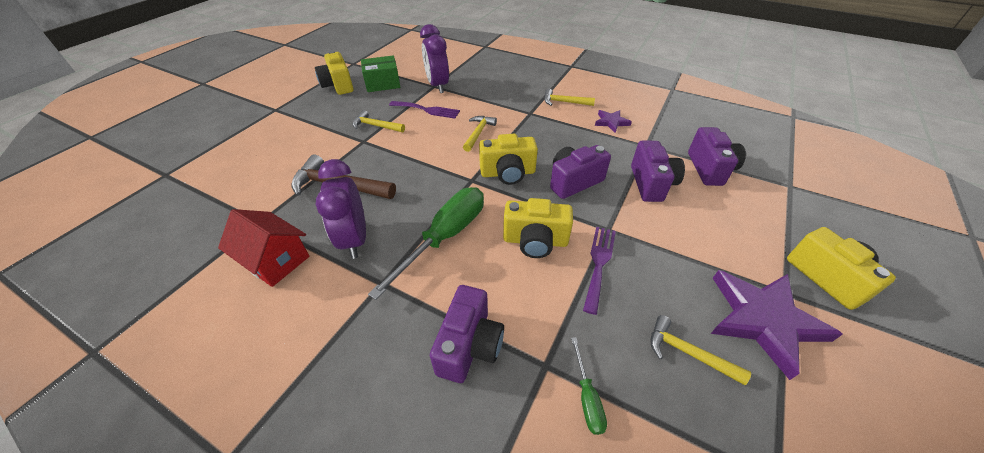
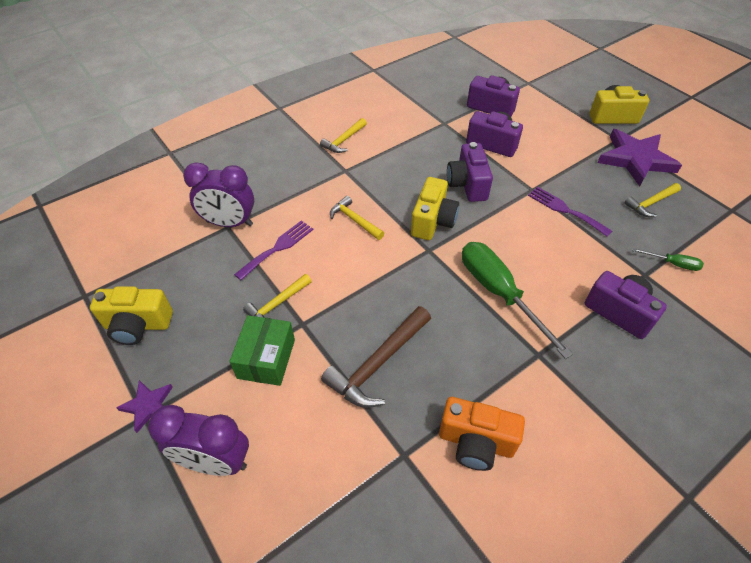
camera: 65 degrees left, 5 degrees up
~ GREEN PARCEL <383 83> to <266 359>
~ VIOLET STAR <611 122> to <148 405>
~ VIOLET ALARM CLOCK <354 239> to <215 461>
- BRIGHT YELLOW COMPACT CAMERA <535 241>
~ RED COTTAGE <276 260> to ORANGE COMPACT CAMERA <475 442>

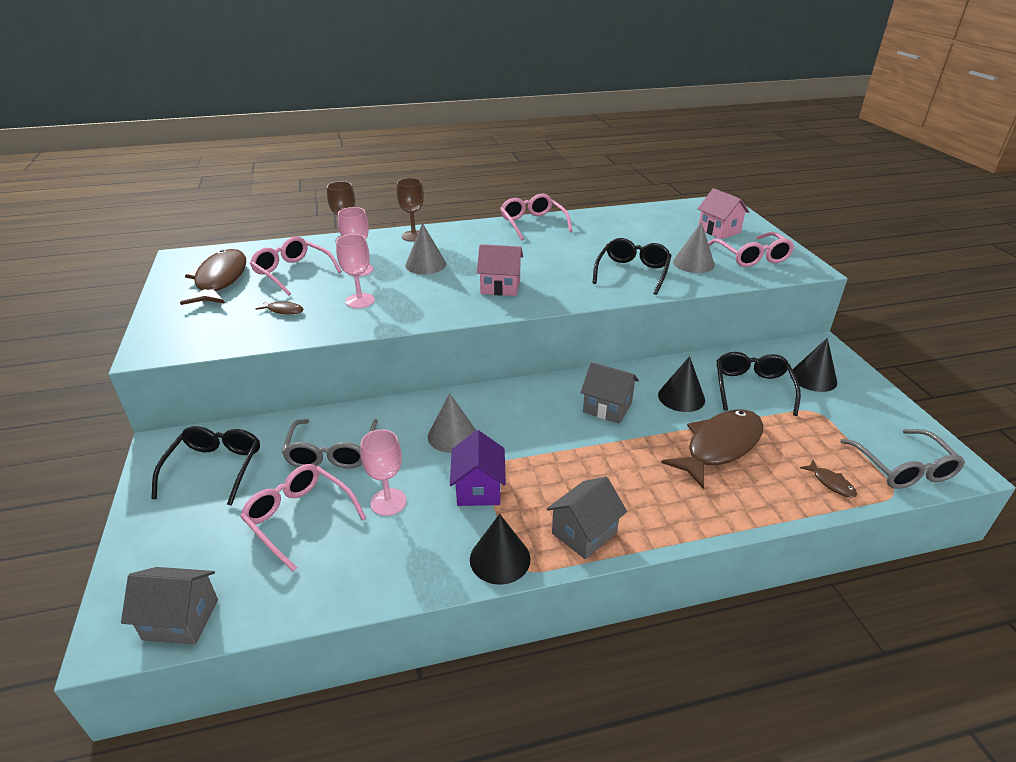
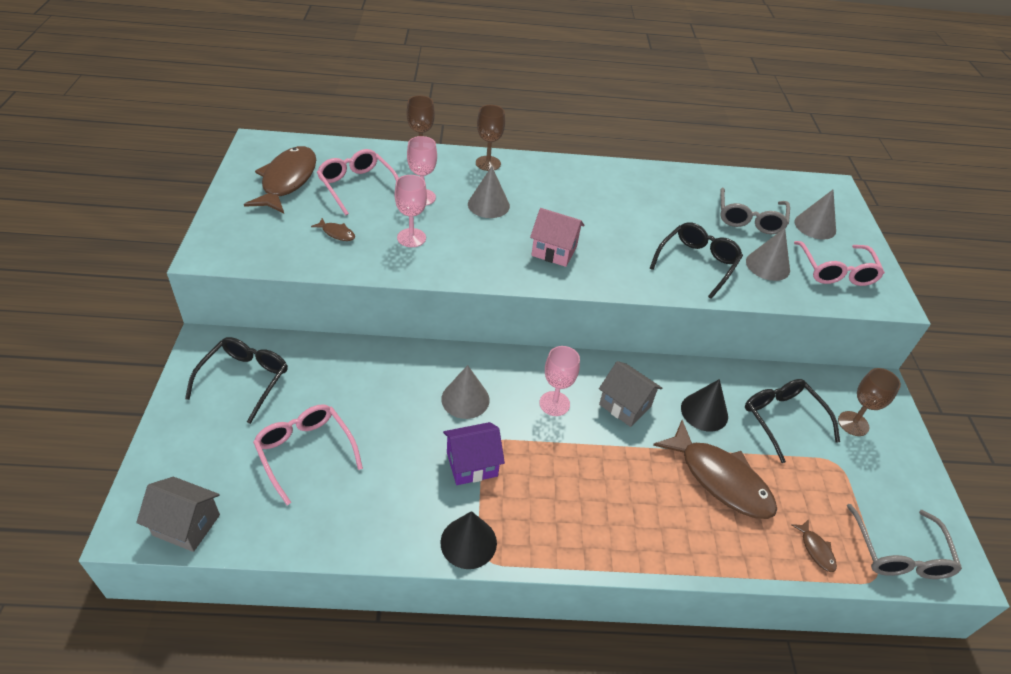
camera: 10 degrees right, 10 degrees up
~ ROSY COTTAGE <719 230> to ASH-GREY SOLID CONE <815 226>
- ROSY GLASSES <532 223>
~ EBONY SOLID CONE <813 378> to BROWN WINE GLASS <853 423>
~ EBONY GLASSES <752 388> = <782 419> 45 degrees counterclockwise
~ BROWN TOY FISH <719 446> = <720 479> 75 degrees clockwise
~ ASH-GREY GLASSES <332 452> to <749 219>
~ ROSY WINE GLASS <388 502> to <554 403>
~ VIOLET COTTAGE <478 489> = <472 464> 60 degrees clockwise
- ASH-GREY COTTAGE <584 533>

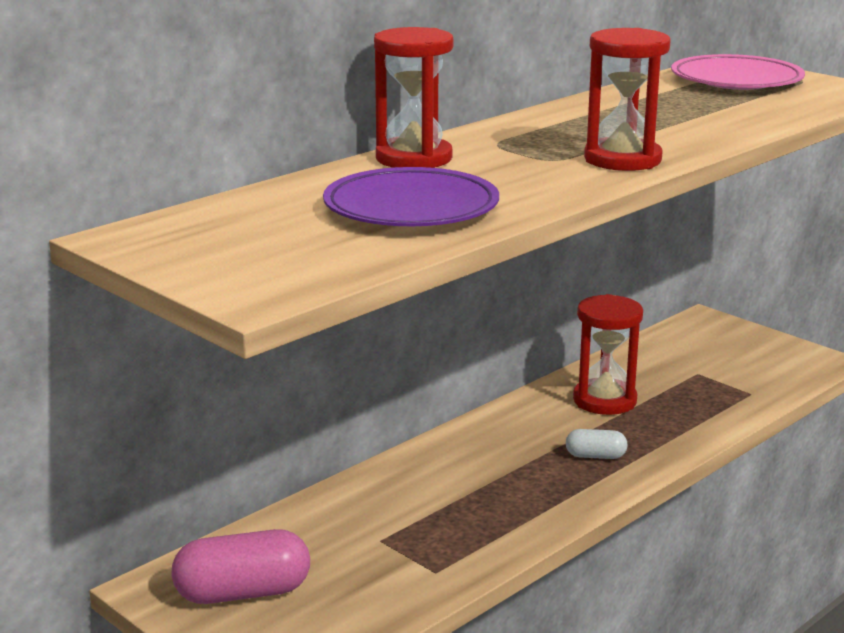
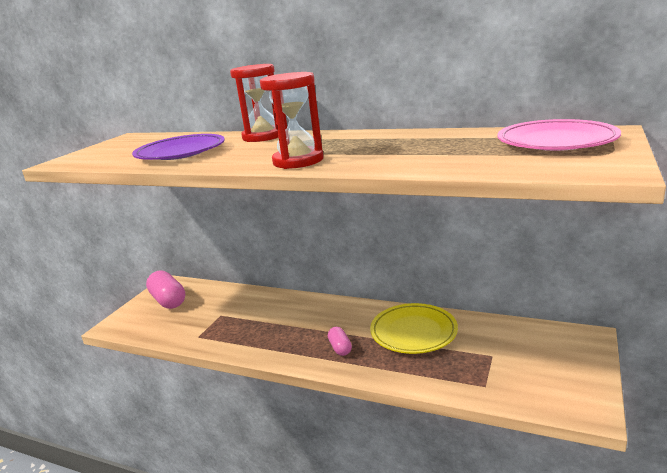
camera: 70 degrees right, 0 degrees up
~ RED SAND TIMER <604 400> to BRIGHT YELLOW PLATE <413 332>
~ PURE WHITE PILL SHAPE <595 456> to ROSY PILL SHAPE <340 348>

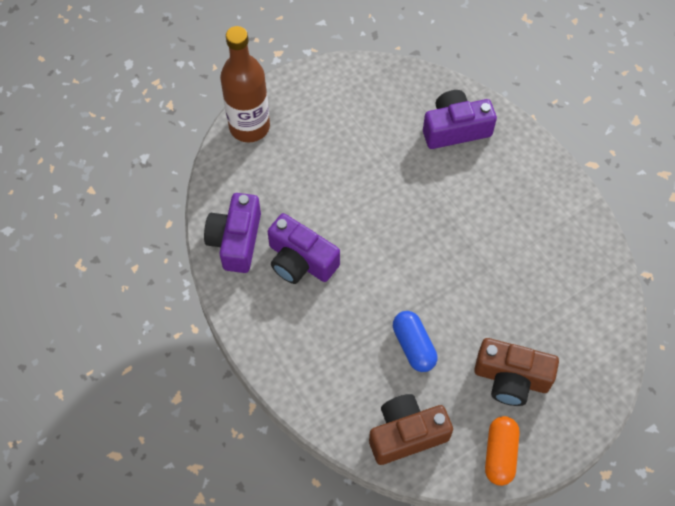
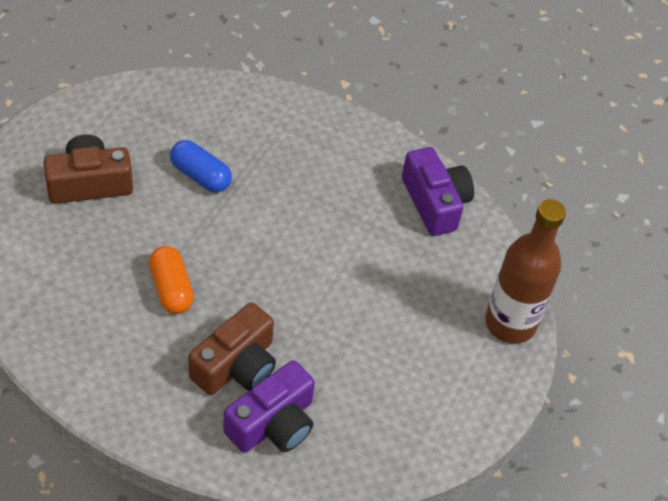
camera: 145 degrees right, 10 degrees down
- VIOLET COMPACT CAMERA <300 260>
~ BROWN COMPACT CAMERA <406 434> to <236 365>
~ ORANGE PILL SHAPE <500 454> to <171 289>

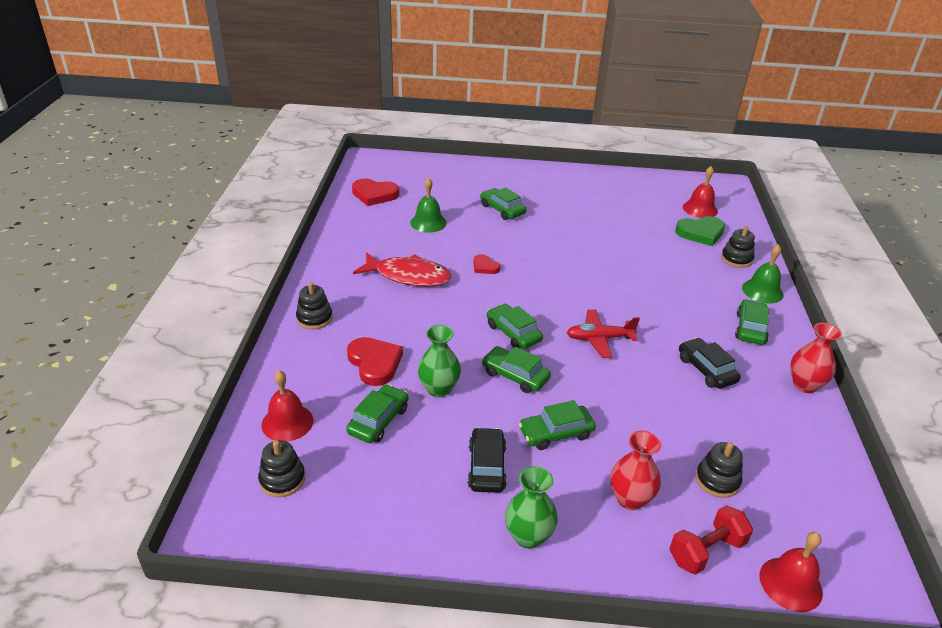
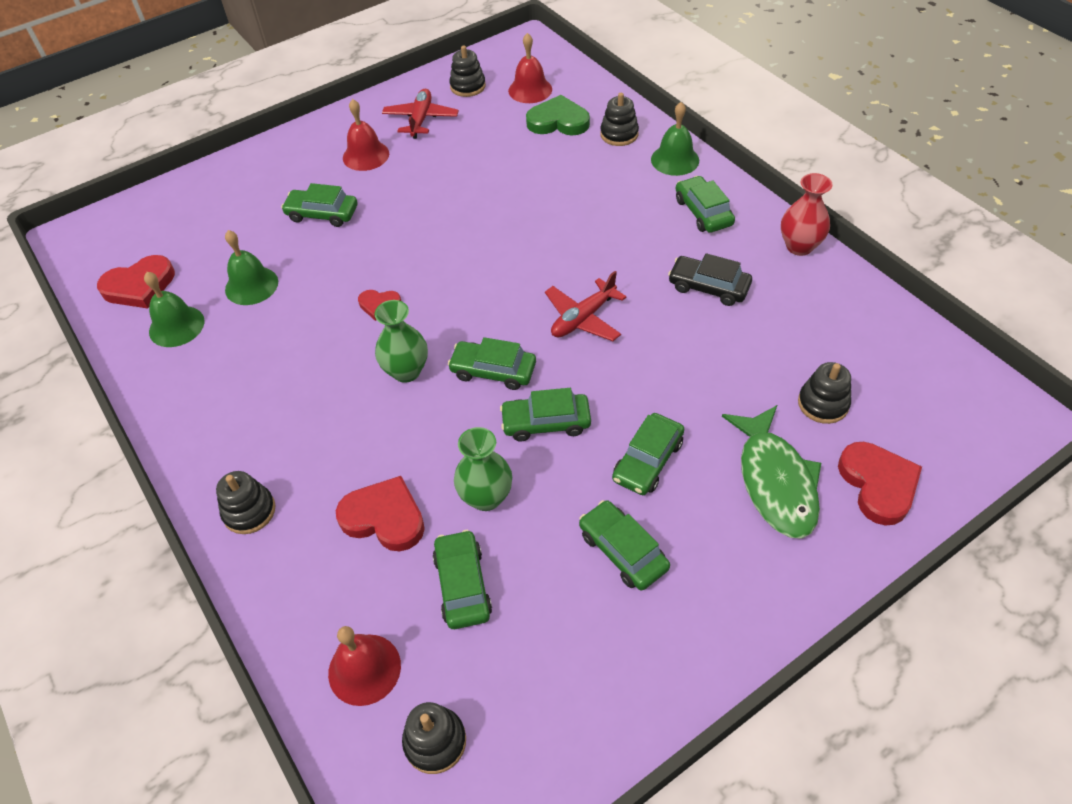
camera: 35 degrees left, 15 degrees up
~ GREEN HEART <700 233> = <558 121> 120 degrees counterclockwise
- RED TOY FISH <408 276>
~ EBONY AUTOMOBILE <487 467> to GREEN AUTOMOBILE <623 551>
~ RED FLOWER VASE <630 499> to GREEN TOY FISH <775 481>
~ GREEN FLOWER VASE <528 536> to <406 371>
~ RED DUMBBELL <706 551> to RED HEART <878 484>
~ RED SCHOOL BELL <790 584> to <366 155>
+ EBONY STACKING TOY <468 86>
+ RED AEROPLANE <421 119>
+ GREEN SCHOOL BELL <176 326>

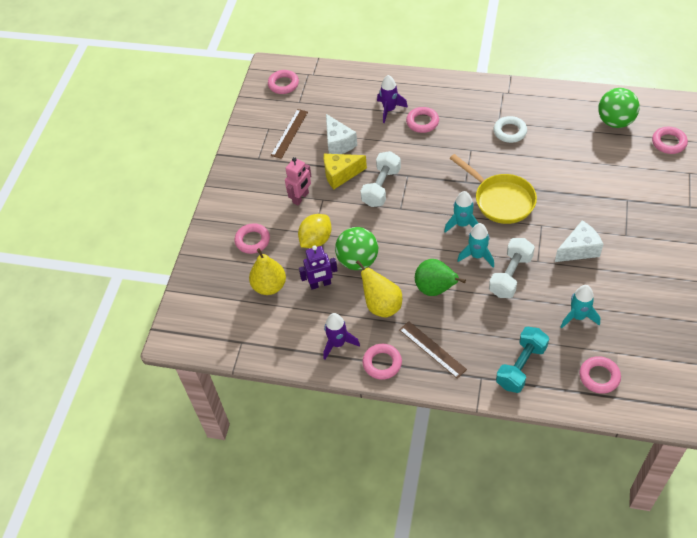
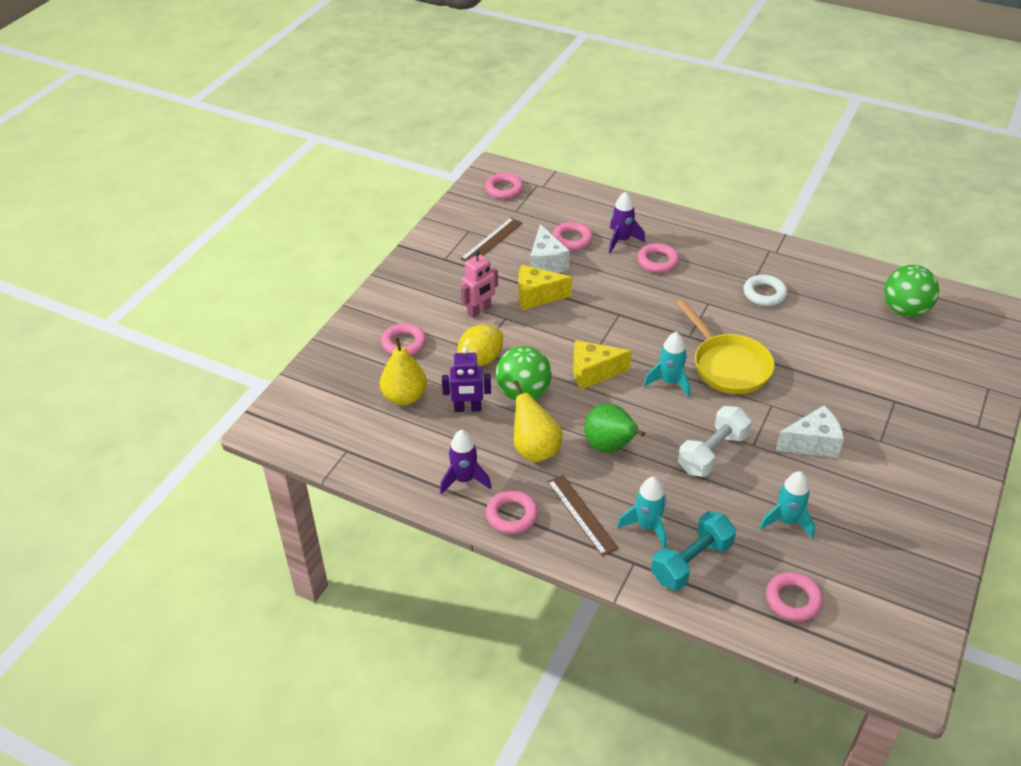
camera: 10 degrees right, 10 degrees down
~ ROSY RING <668 142> to <572 239>
- PURE WHITE DUMBBELL <381 187>
~ TEAL ROCKET <477 256> to <647 526>
+ BRIGHT YELLOW CHEESE WEDGE <593 373>

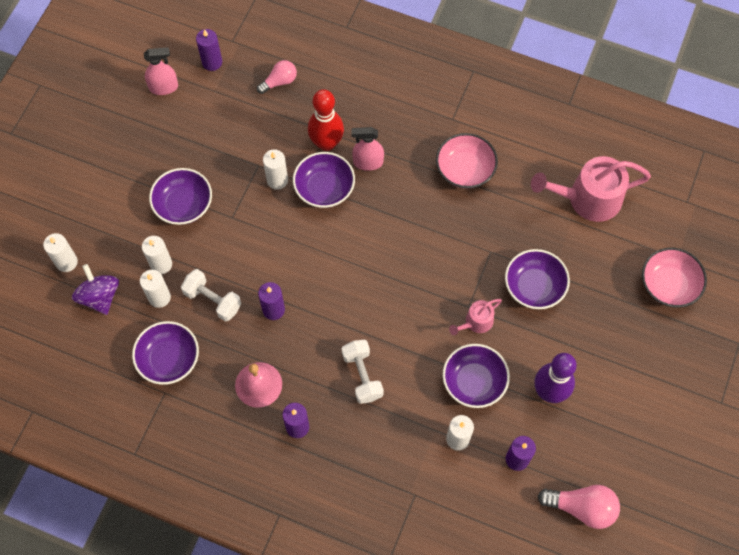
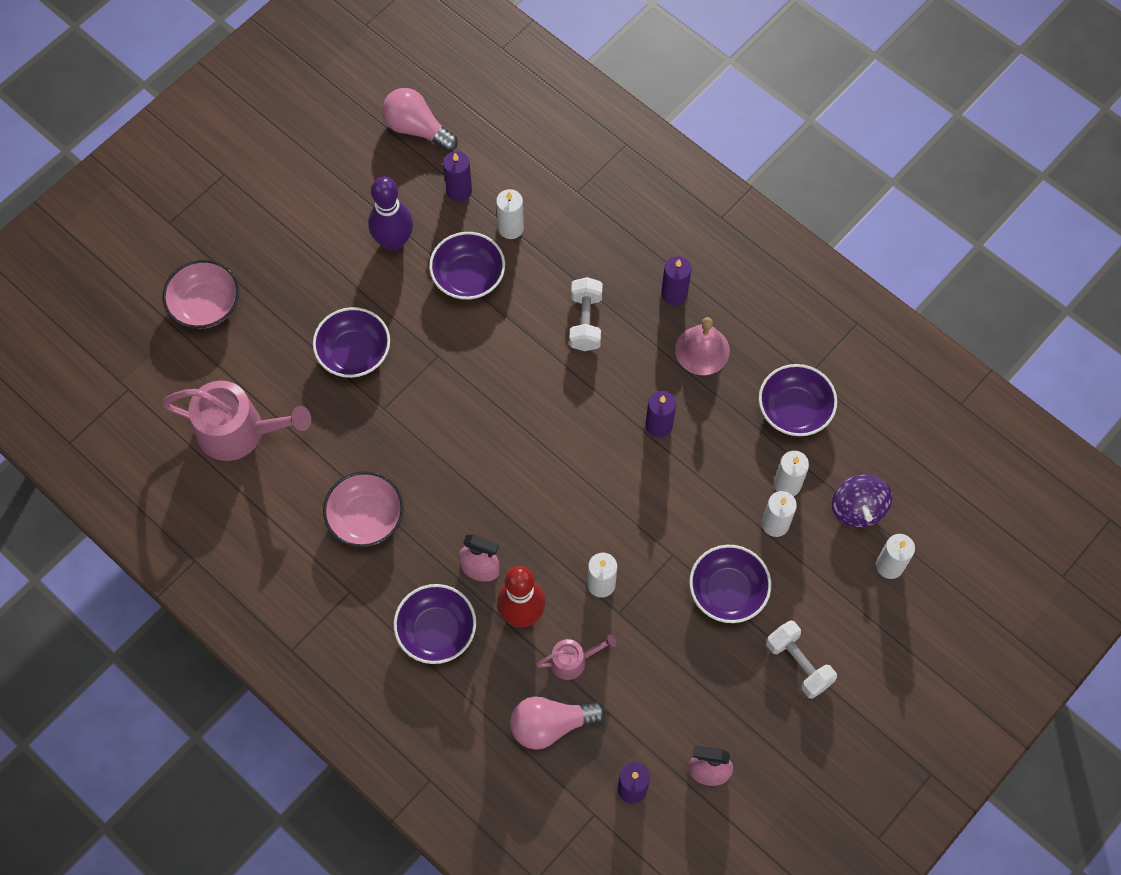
camera: 160 degrees left, 0 degrees up
~ ROSY LIGHT BULB <279 82> = <551 725> x1.53
~ VIOLET DEEP DISH <324 188> to <436 631>
~ PURE WHITE DUMBBELL <213 300> to <798 664>
~ ROSY SPRINKLING CAN <476 322> to <572 661>

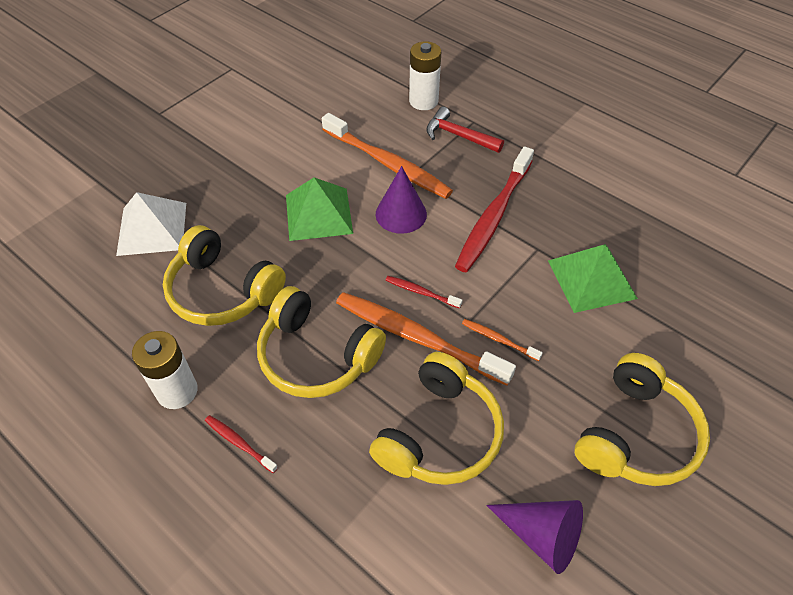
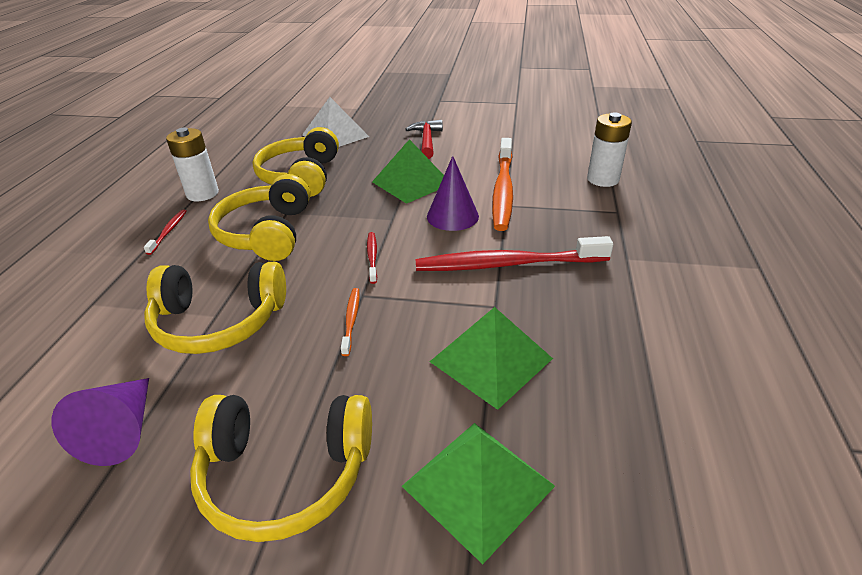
camera: 60 degrees right, 15 degrees down
~ RED CLAW HAMMER <458 136> to <426 140>
- ORANGE TOOTH BRUSH <417 337>
+ GREEN PYRAMID SHAPE <478 486>

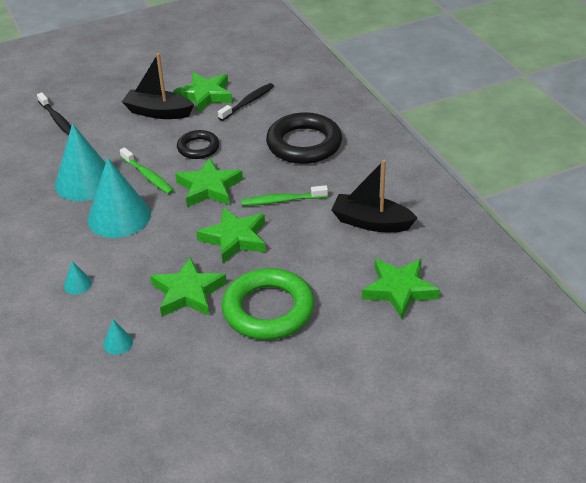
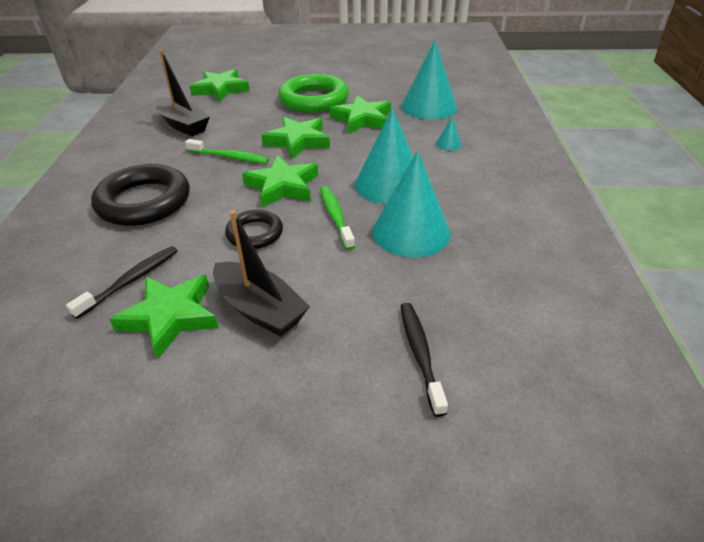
camera: 155 degrees left, 0 degrees up
~ EBONY TOOTH BRUSH <248 102> = <131 281> 150 degrees clockwise
~ TEAL SOLID CONE <118 343> = <428 107> x2.44

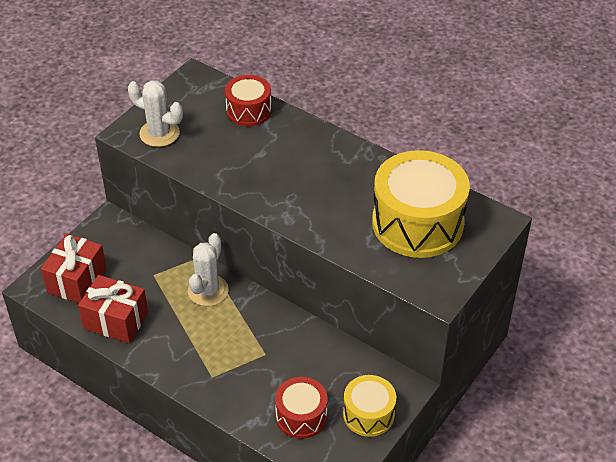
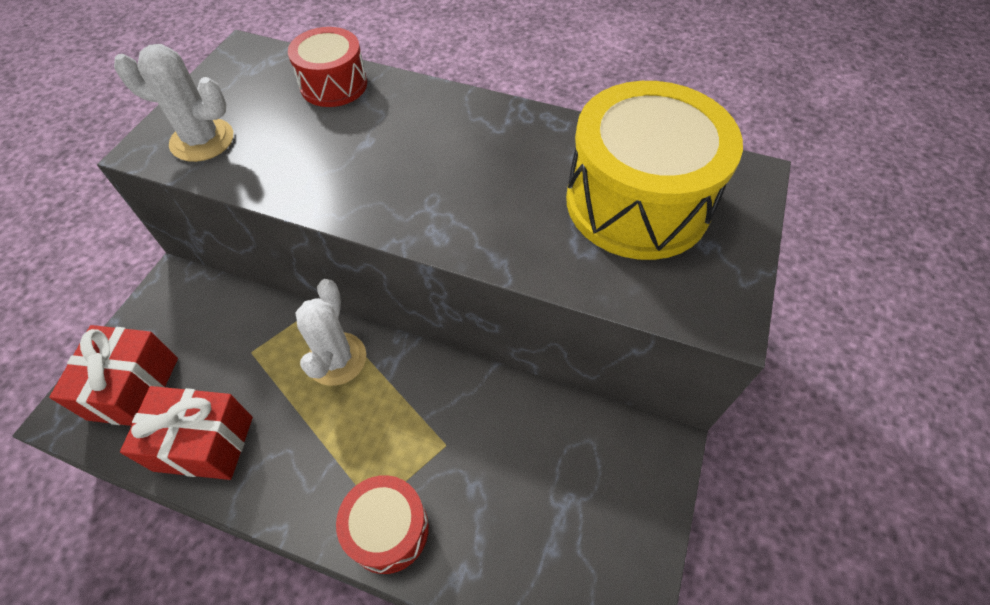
camera: 15 degrees left, 10 degrees up
- BRIGHT YELLOW TOY DRUM <368 414>
~ RED TOY DRUM <301 416> to <388 530>

